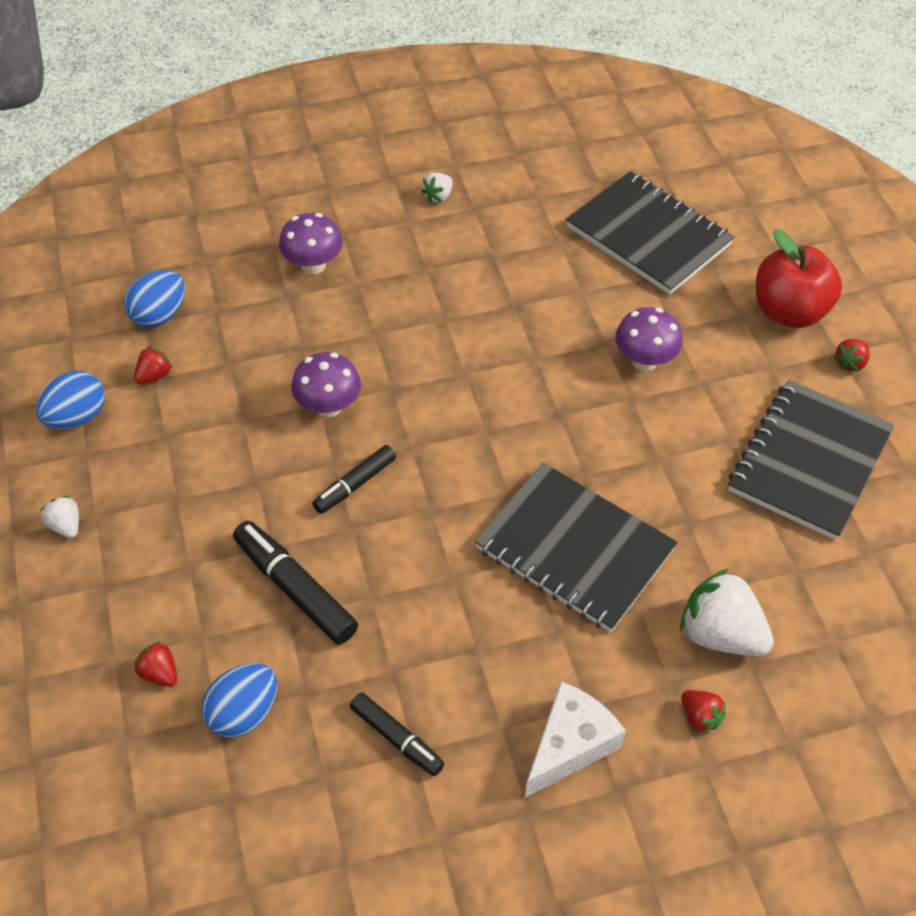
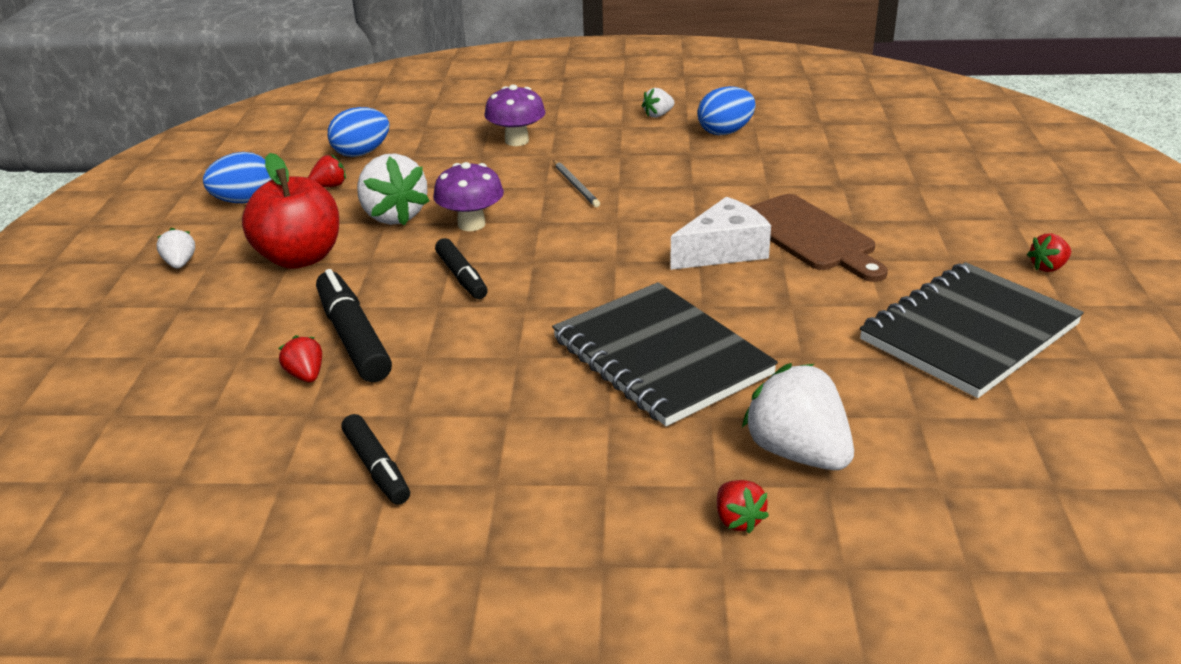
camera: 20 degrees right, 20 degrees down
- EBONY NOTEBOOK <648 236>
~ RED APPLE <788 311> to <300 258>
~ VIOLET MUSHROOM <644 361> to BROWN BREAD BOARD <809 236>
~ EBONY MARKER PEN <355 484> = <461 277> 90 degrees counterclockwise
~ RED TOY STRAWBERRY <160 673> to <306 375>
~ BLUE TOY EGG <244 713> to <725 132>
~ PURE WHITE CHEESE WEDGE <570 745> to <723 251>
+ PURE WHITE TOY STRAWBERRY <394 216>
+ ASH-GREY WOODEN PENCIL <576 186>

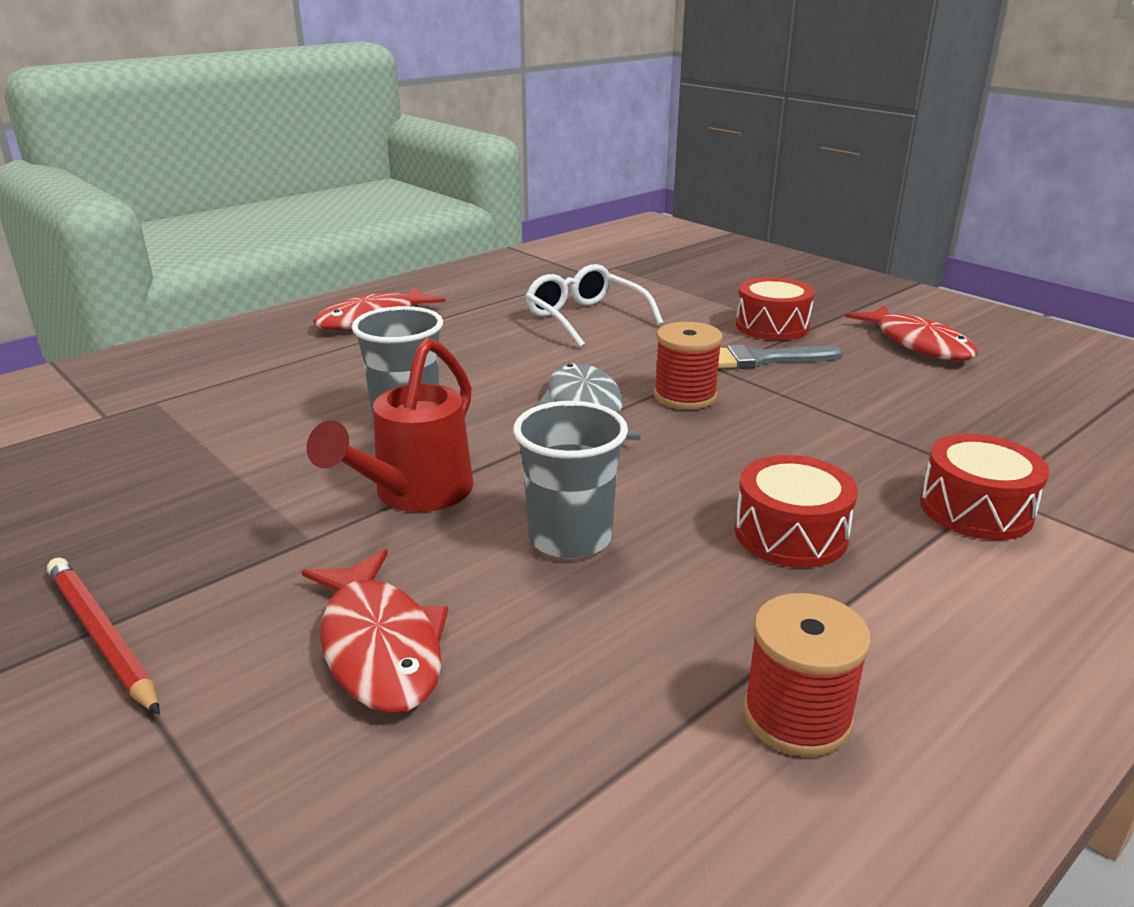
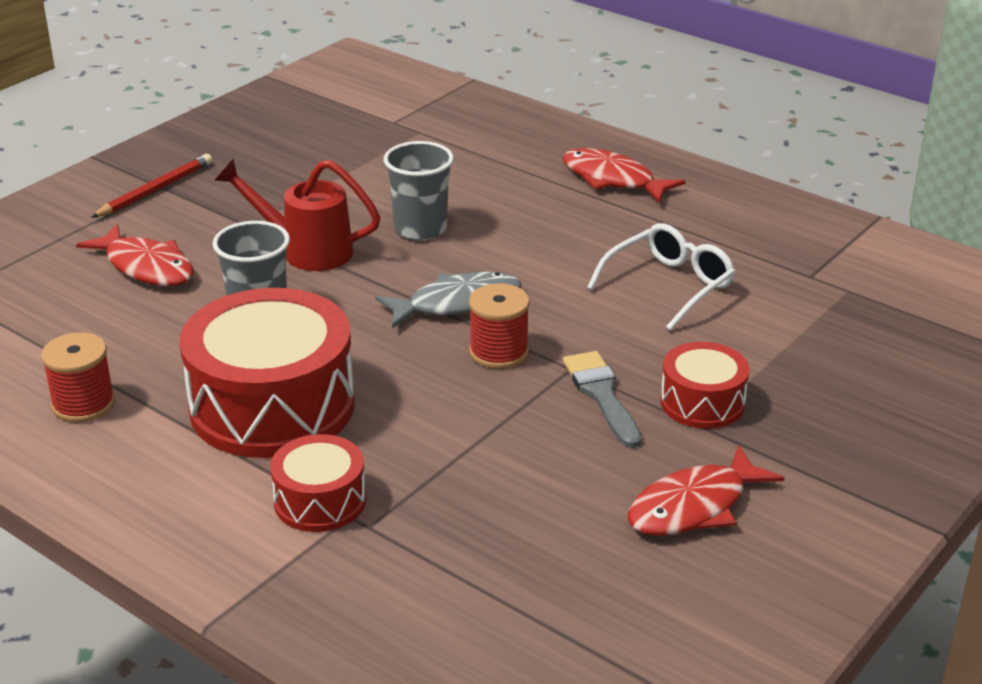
camera: 80 degrees right, 5 degrees up
~ RED TOY DRUM <790 534> = <272 406> x1.94
~ RED TOY FISH <380 646> = <146 267> 105 degrees counterclockwise

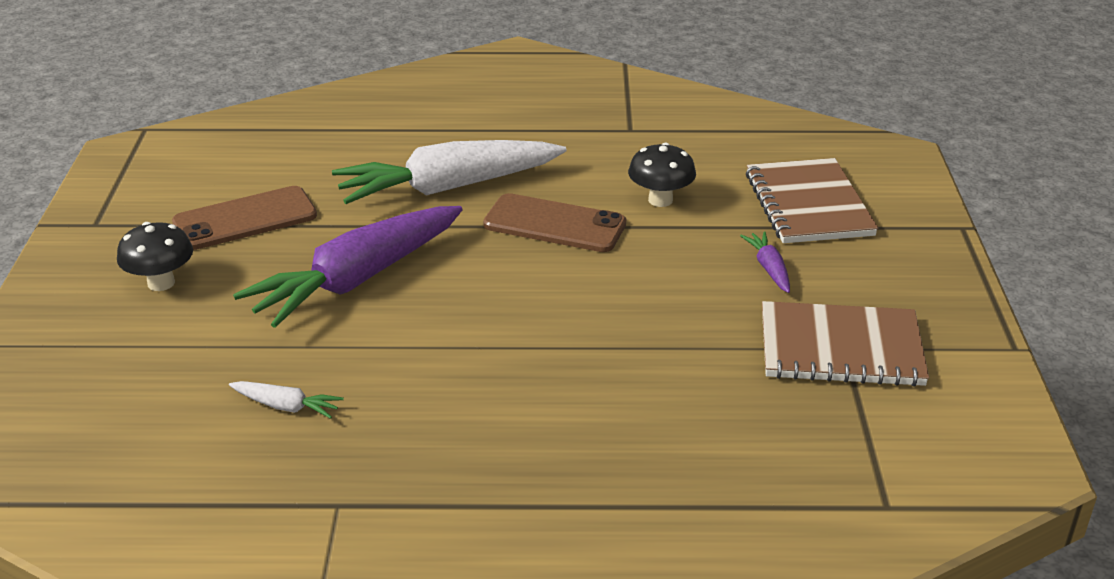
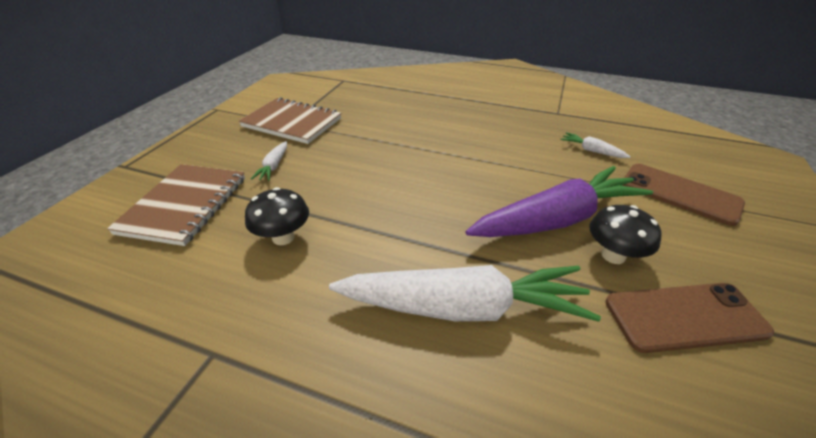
camera: 160 degrees left, 5 degrees up
~ BROWN PHONE <554 224> to <679 194>
~ EBONY MUSHROOM <161 283> to <613 255>
~ VIOLET CARROT <769 268> to PURE WHITE CARROT <274 166>

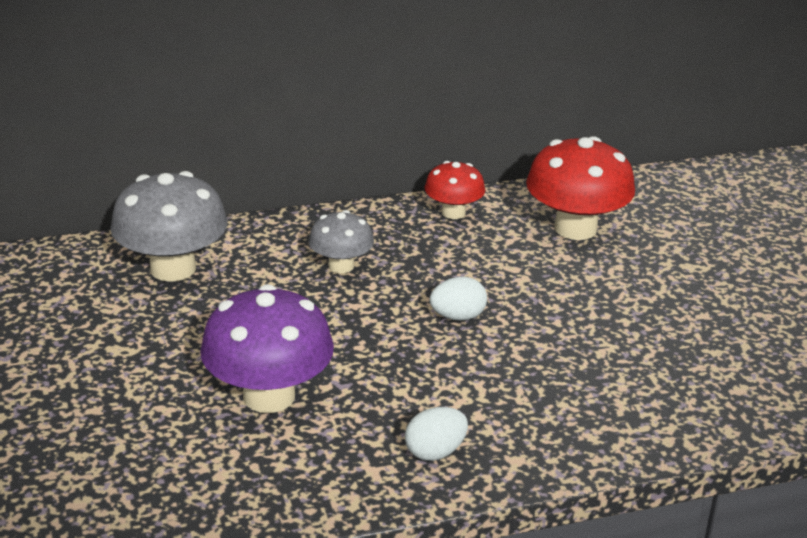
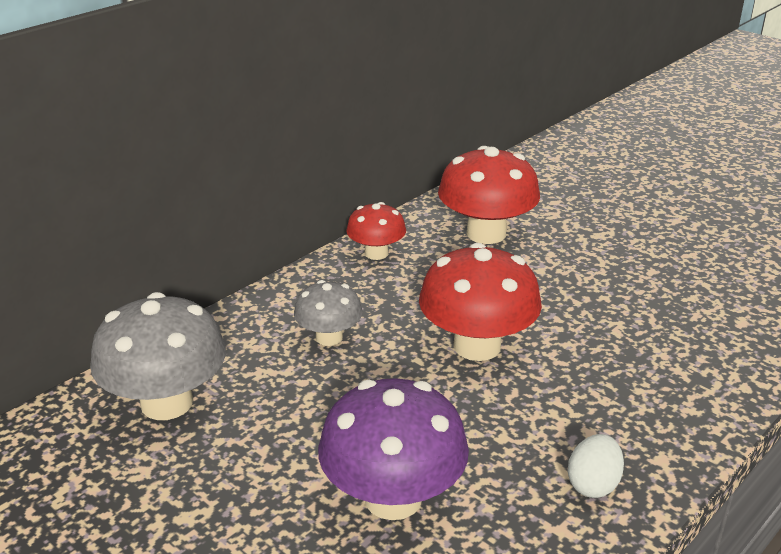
camera: 30 degrees left, 0 degrees up
~ PURE WHITE TOY EGG <457 317> to RED MUSHROOM <477 346>

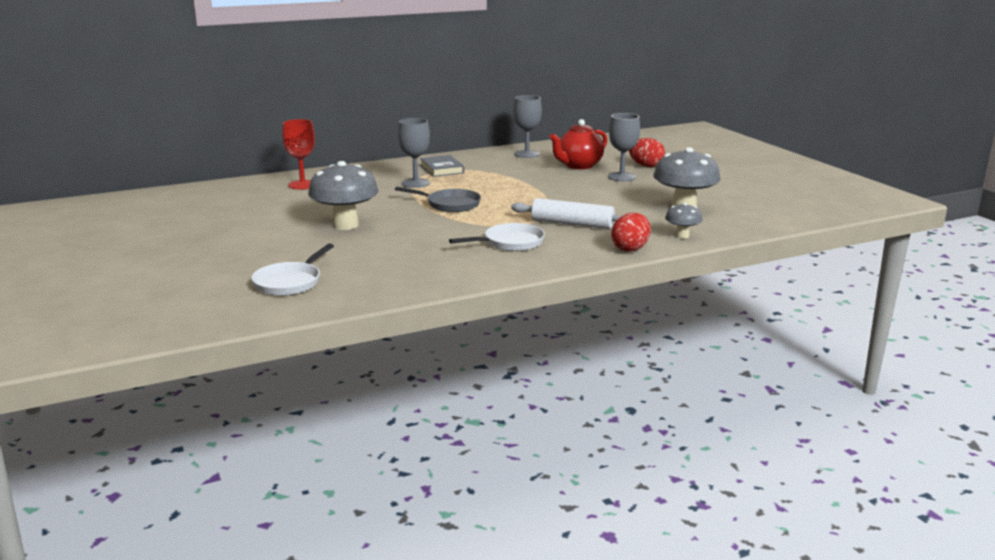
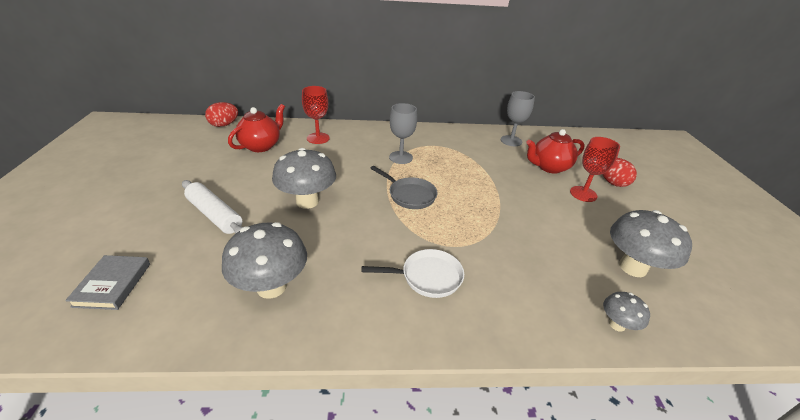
camera: 20 degrees right, 15 degrees up
~ ASH-GREY WINE GLASS <621 177> to RED WINE GLASS <583 194>
~ ASH-GREY HARDCOVER <442 169> to <112 284>
~ PURE WHITE DOUGH ROLLER <572 224> to <215 215>
~ RED TOY EGG <630 248> to <224 125>
- PURE WHITE SKILLET <290 282>
+ RED CHINA TEAPOT <261 146>
+ ASH-GREY MUSHROOM <271 287>

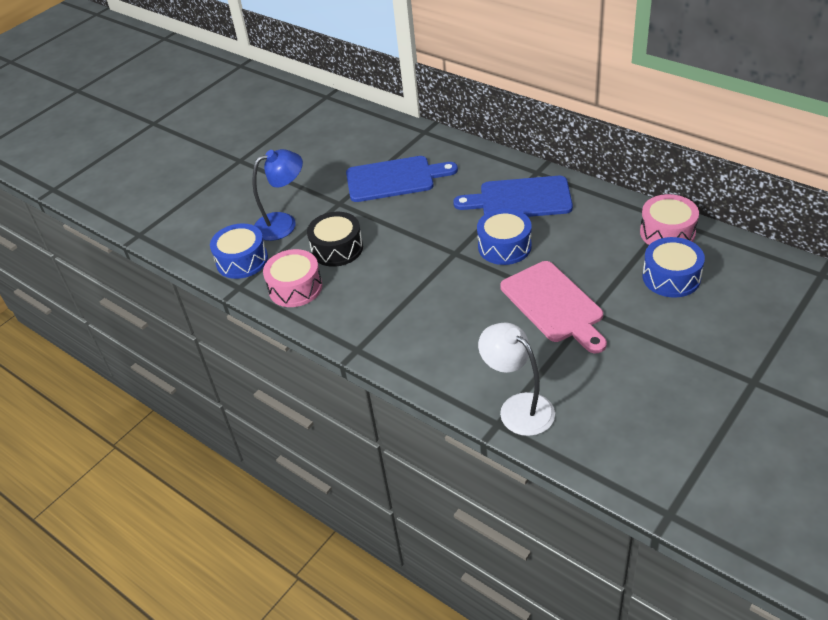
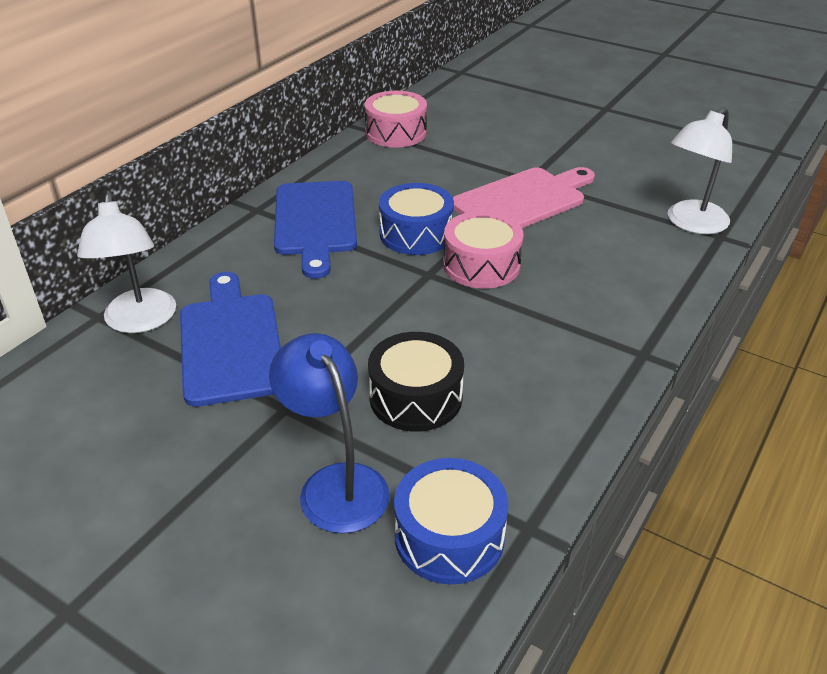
camera: 100 degrees left, 5 degrees down
- BLUE TOY DRUM <671 277>
~ ROSY TOY DRUM <295 288> to <481 265>
+ PURE WHITE LAMP <140 321>

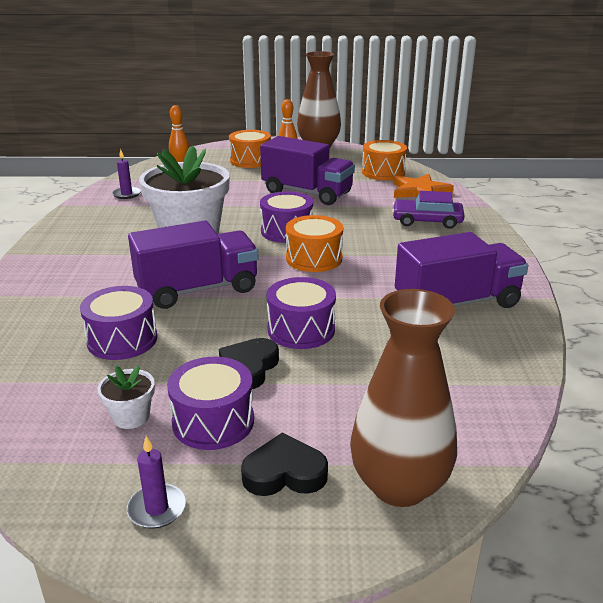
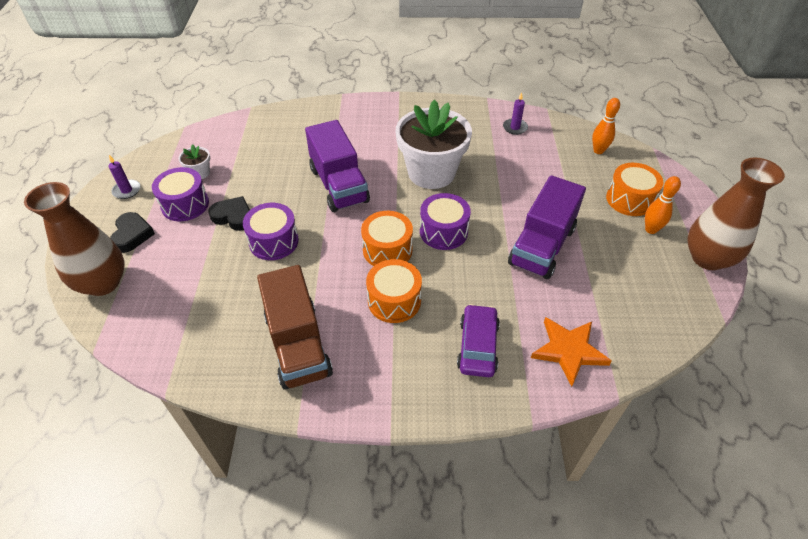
camera: 90 degrees right, 20 degrees up
~ ORANGE TOY DRUM <383 172> to <394 301>
~ VIOLET TOY TRUCK <457 303> to BROWN TOY TRUCK <298 345>
- VIOLET TOY DRUM <122 340>

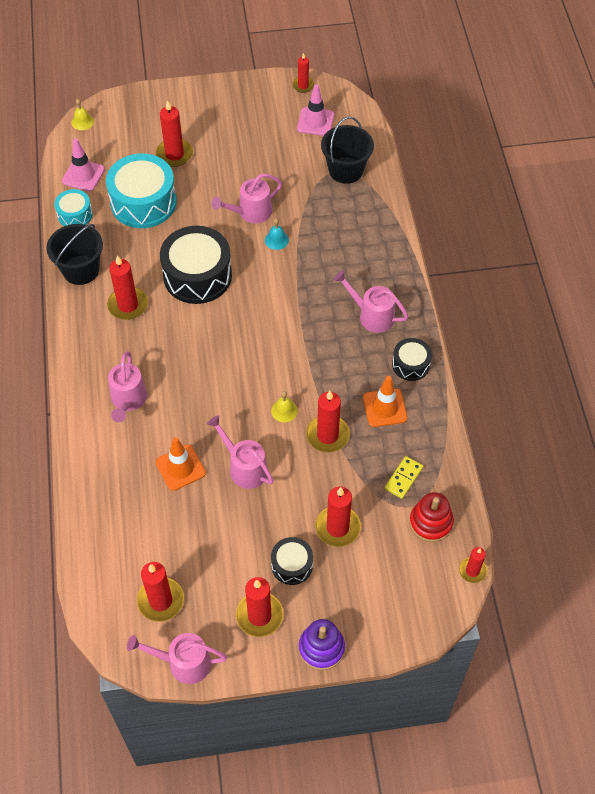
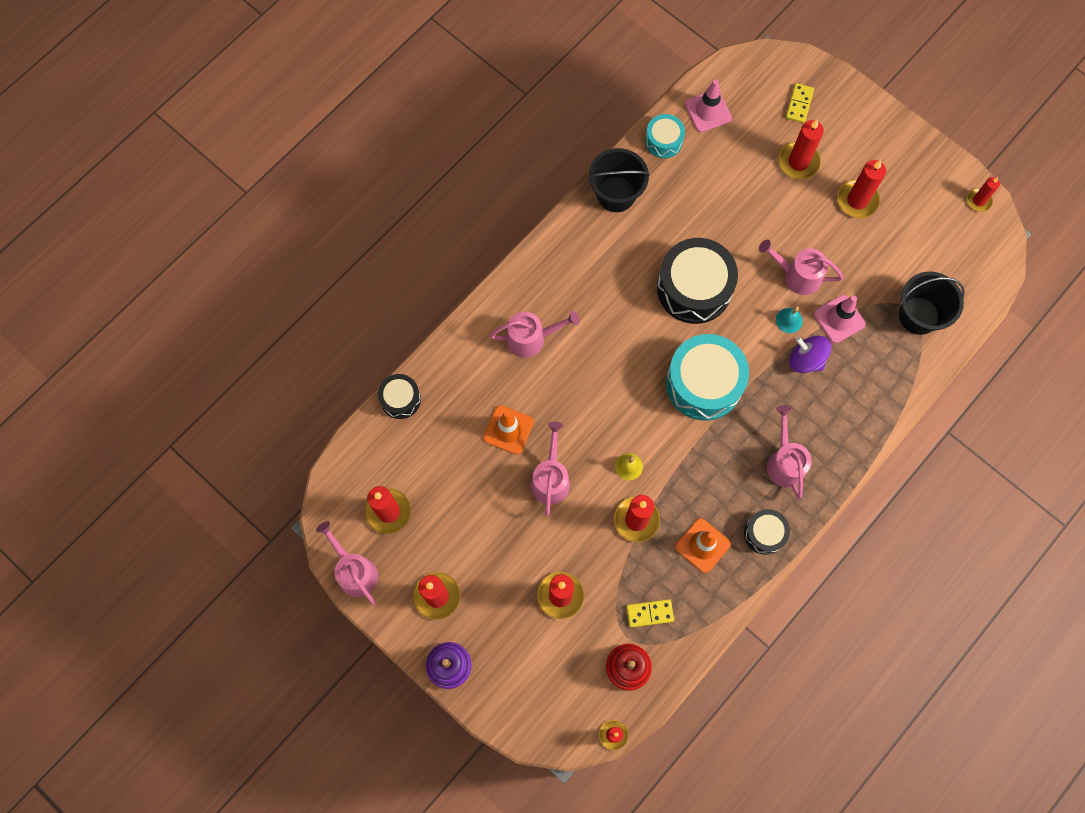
camera: 50 degrees right, 15 degrees up
~ ROSY SAFETY CONE <315 122> to <839 319>
- BRIGHT YELLOW SCHOOL BELL <82 122>
~ TEAL TOY DRUM <143 202> to <704 383>
~ RED WAX CANDLE <128 305> to <857 200>
~ ROSY SPRINKLING CAN <128 400> = <531 338> 150 degrees counterclockwise
~ EBONY TOY DRUM <292 565> to <400 399>
+ BRIGHT YELLOW DOMINO <799 104>
+ VIOLET SPINNING TOP <806 360>

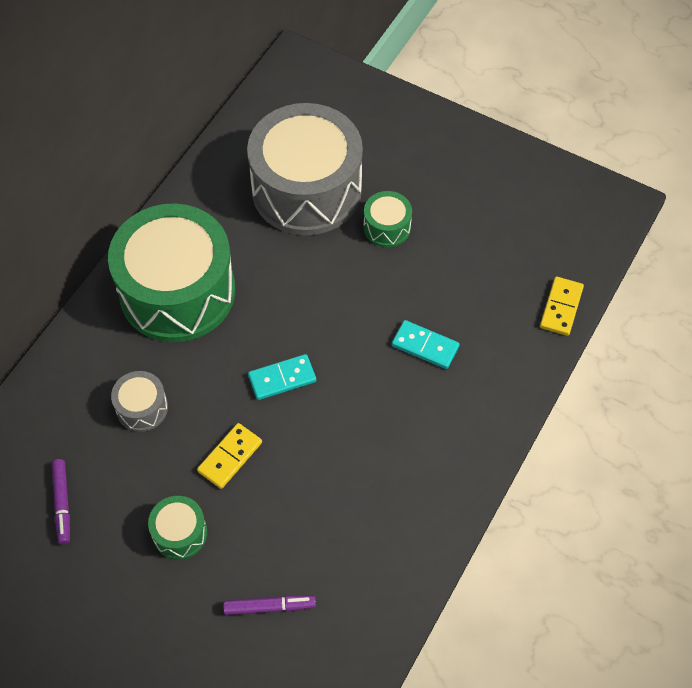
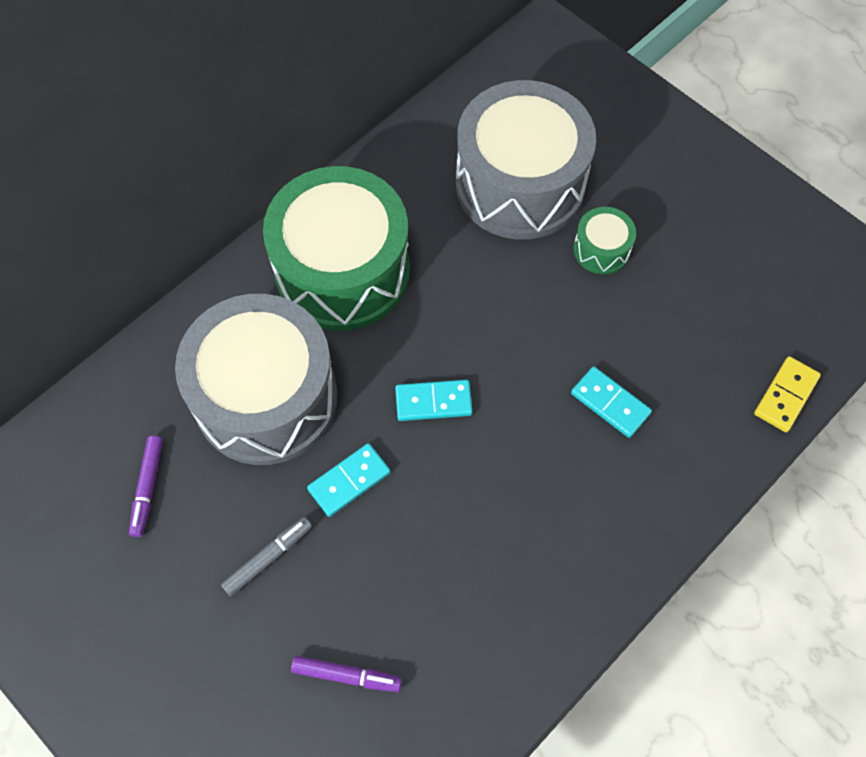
camera: 15 degrees right, 5 degrees up
~ ASH-GREY TOY DRUM <142 408> = <266 397> x2.36
~ BRIGHT YELLOW DOMINO <230 457> to TEAL DOMINO <349 481>
~ GREEN TOY DRUM <180 533> to ASH-GREY MARKER PEN <268 558>

